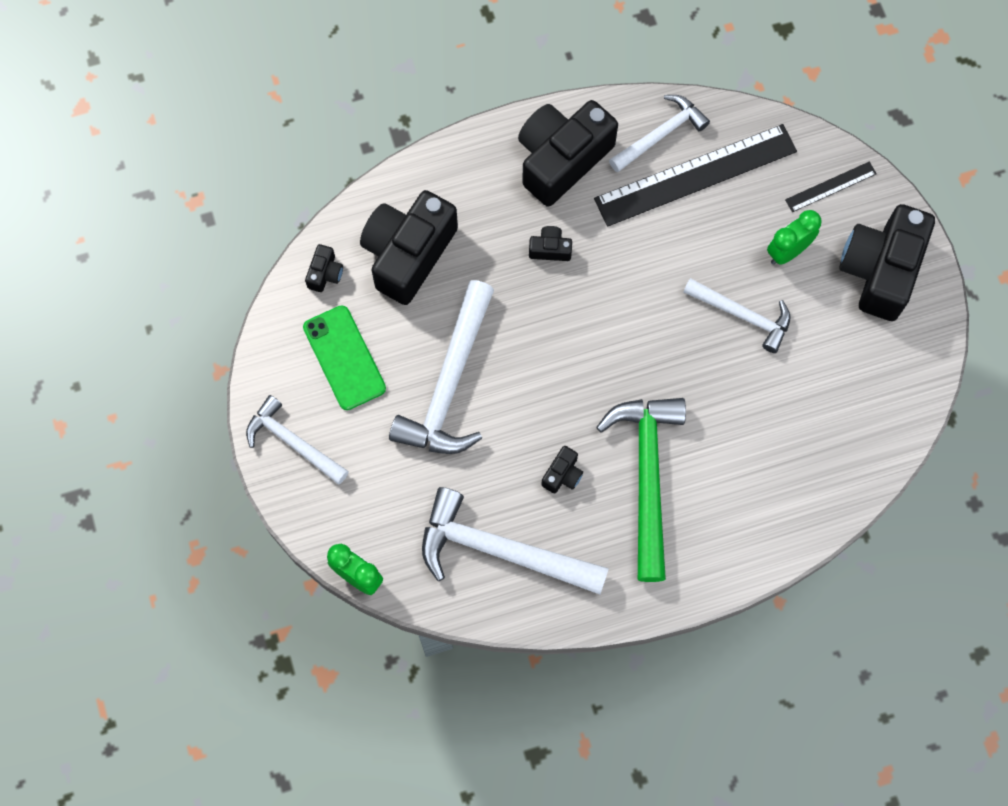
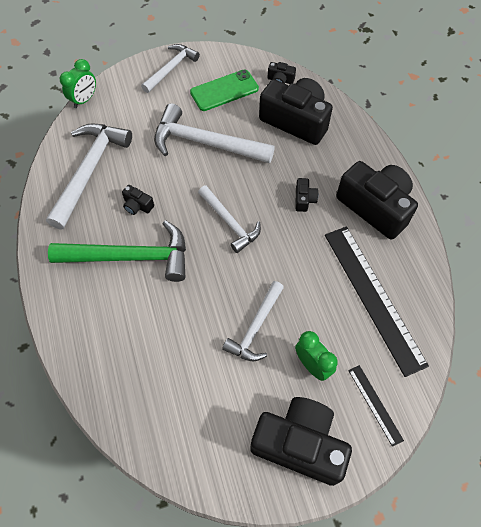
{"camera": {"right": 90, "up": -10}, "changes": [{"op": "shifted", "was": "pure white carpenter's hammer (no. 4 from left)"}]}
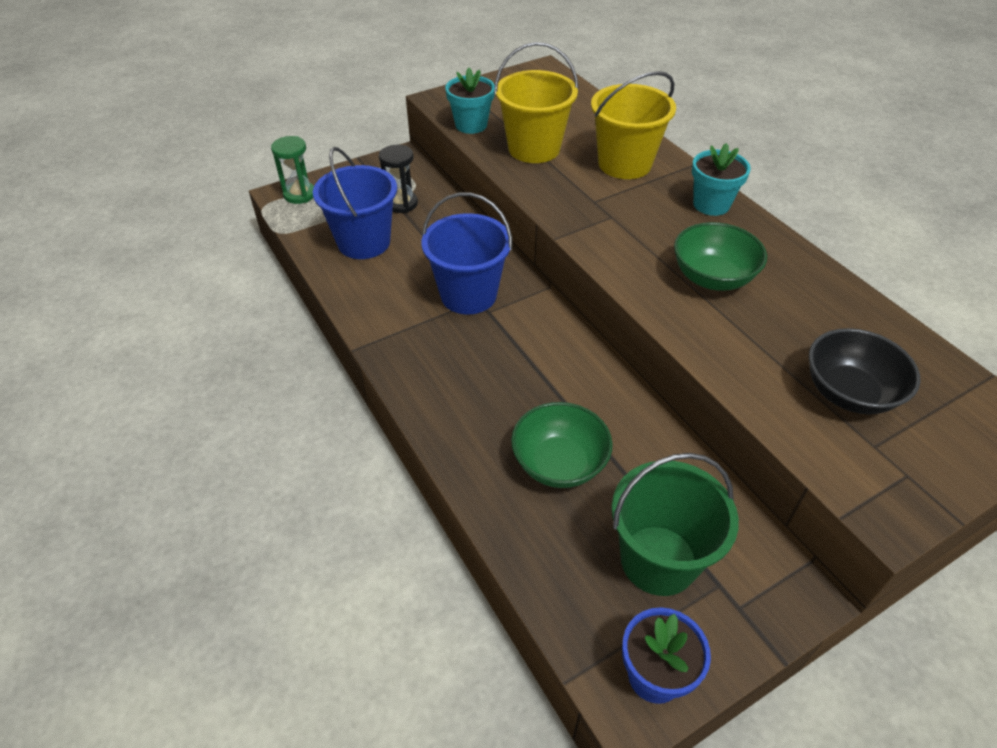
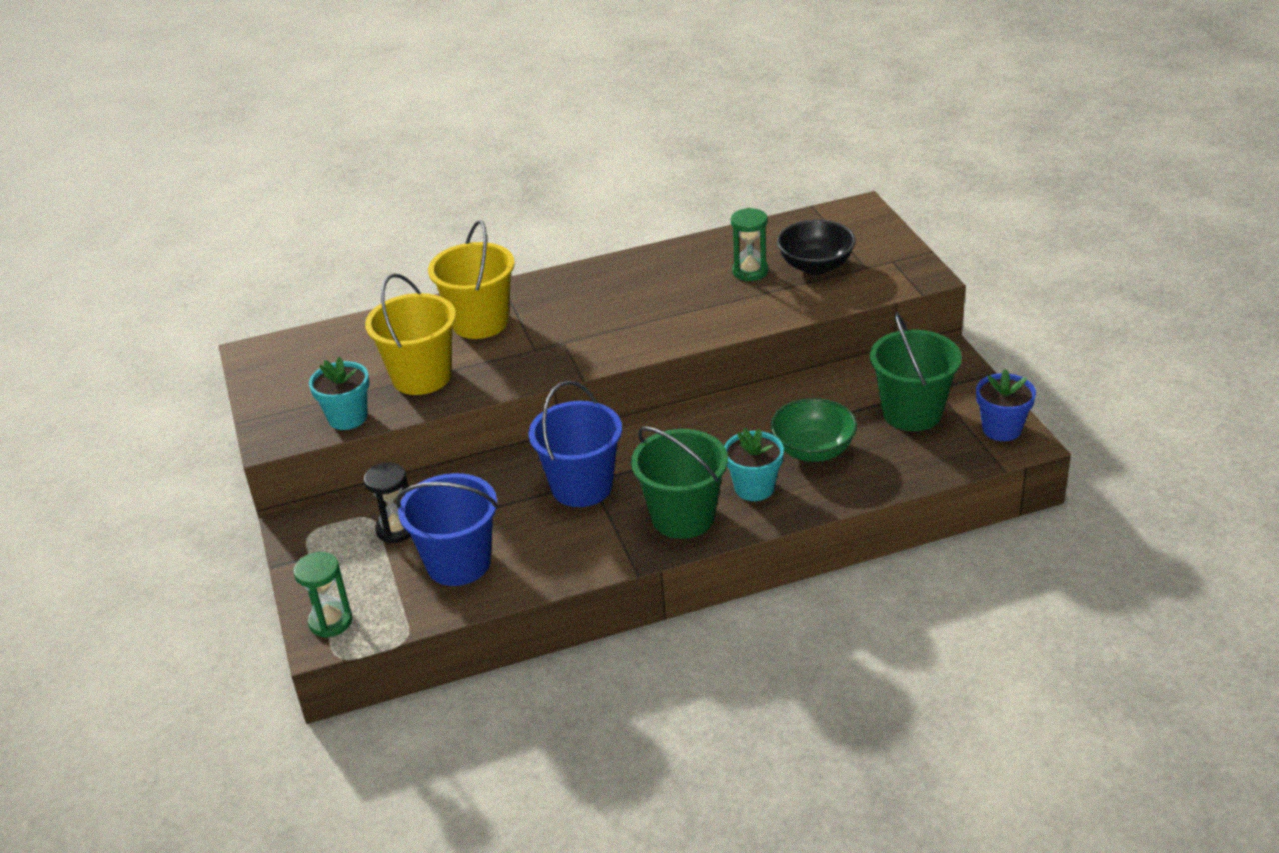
{"camera": {"right": -75, "up": -10}, "changes": [{"op": "gone", "was": "emerald serving bowl (no. 2 from left)"}, {"op": "new", "now": "emerald sand bucket (no. 1 from left)"}, {"op": "new", "now": "emerald sandglass (no. 2 from left)"}, {"op": "shifted", "was": "turquoise potted plant (no. 2 from left)"}]}
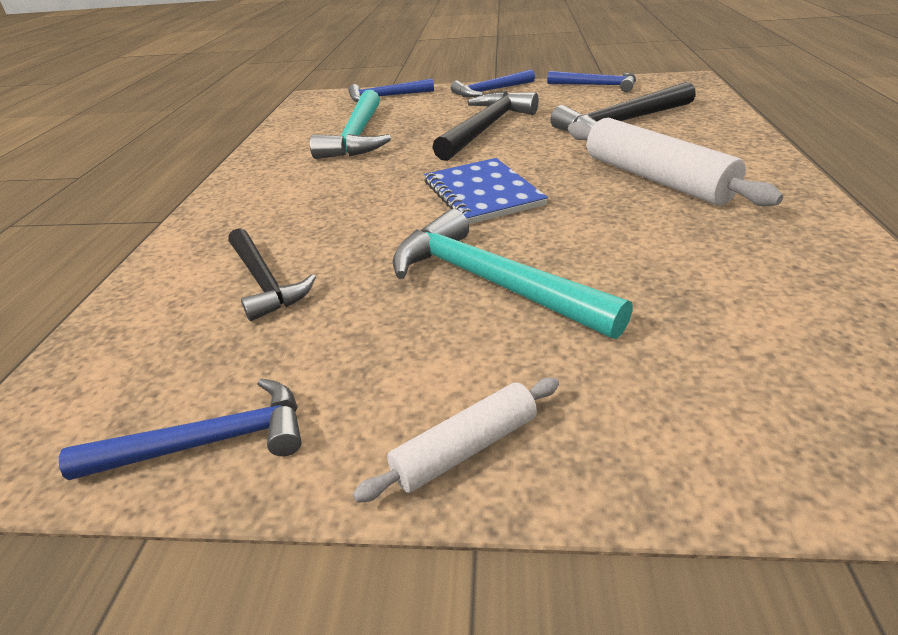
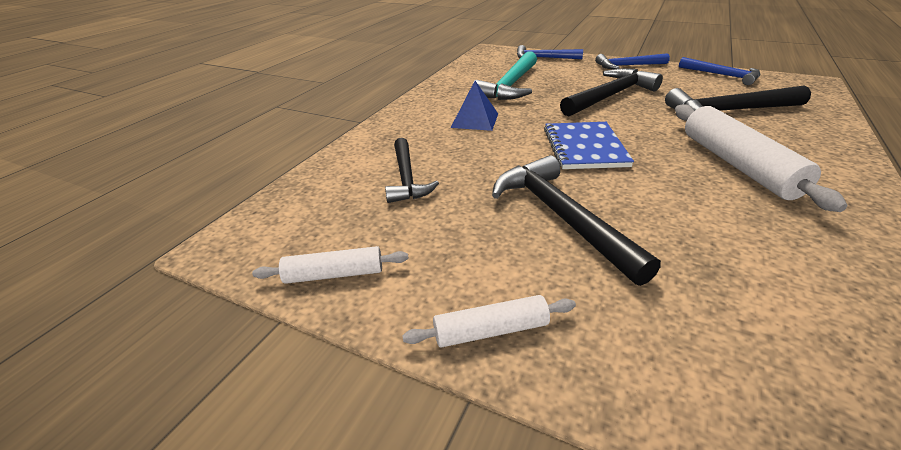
{"camera": {"right": 20, "up": 0}, "changes": [{"op": "new", "now": "royal blue solid pyramid"}, {"op": "swapped", "was": "royal blue carpenter's hammer (no. 1 from left)", "now": "pure white dough roller (no. 1 from left)"}, {"op": "repainted", "was": "turquoise carpenter's hammer (no. 2 from left)", "now": "black carpenter's hammer (no. 2 from left)"}]}
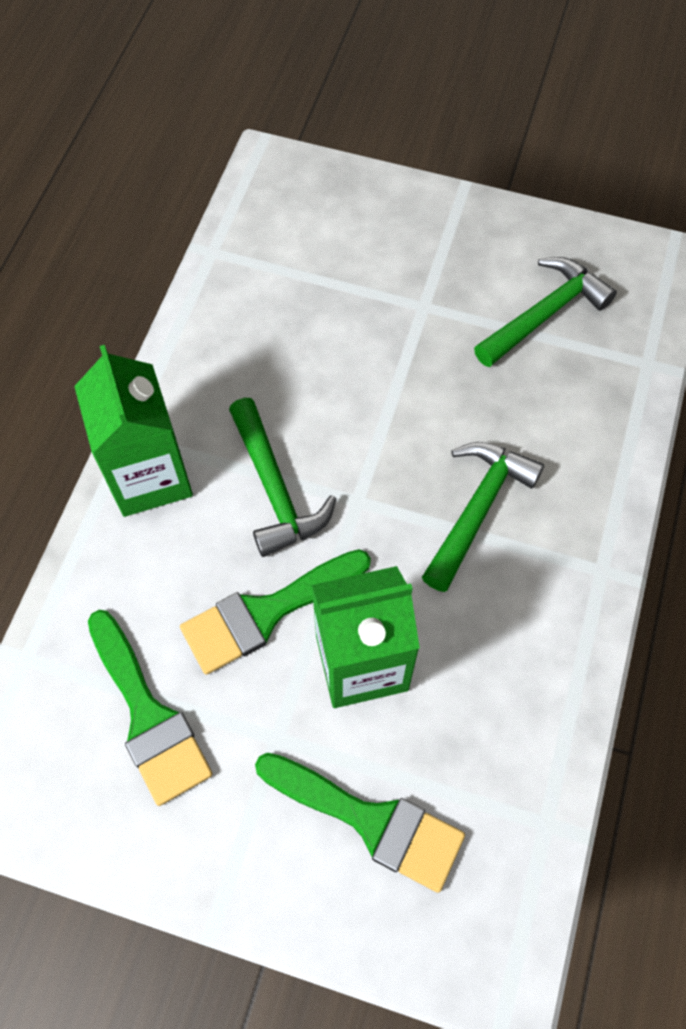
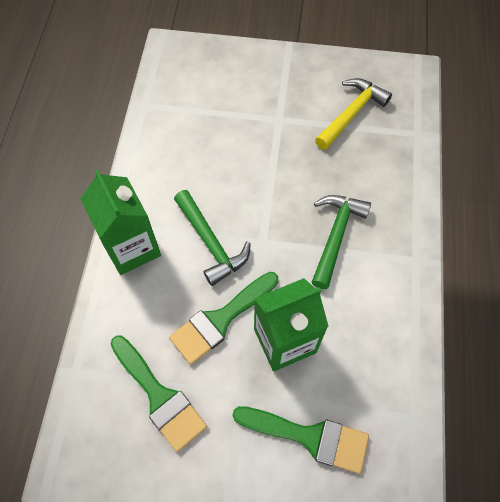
{"camera": {"right": -10, "up": 0}, "changes": [{"op": "repainted", "was": "emerald carpenter's hammer (no. 3 from left)", "now": "yellow carpenter's hammer"}]}
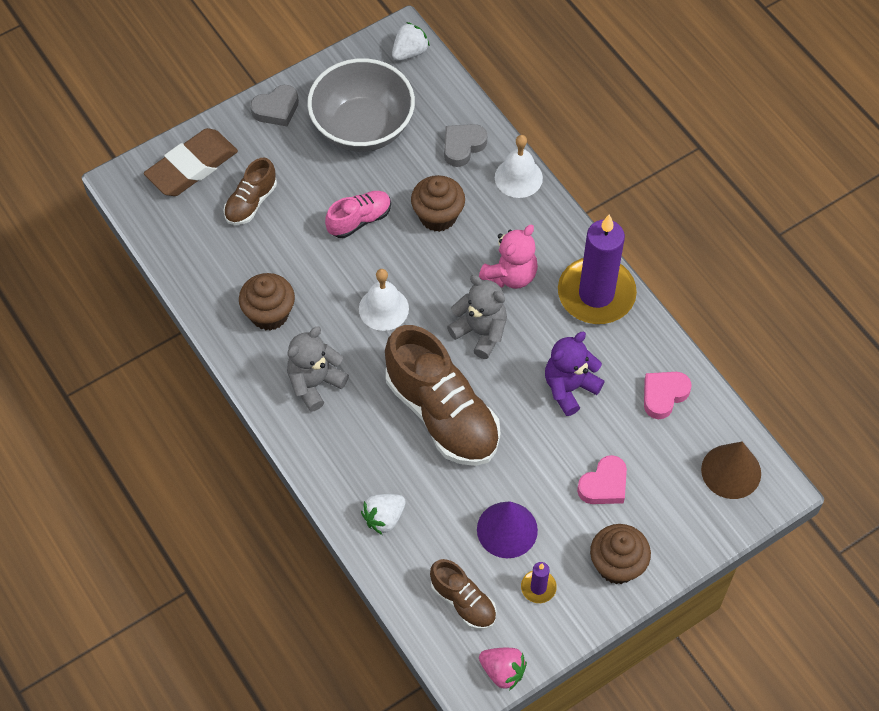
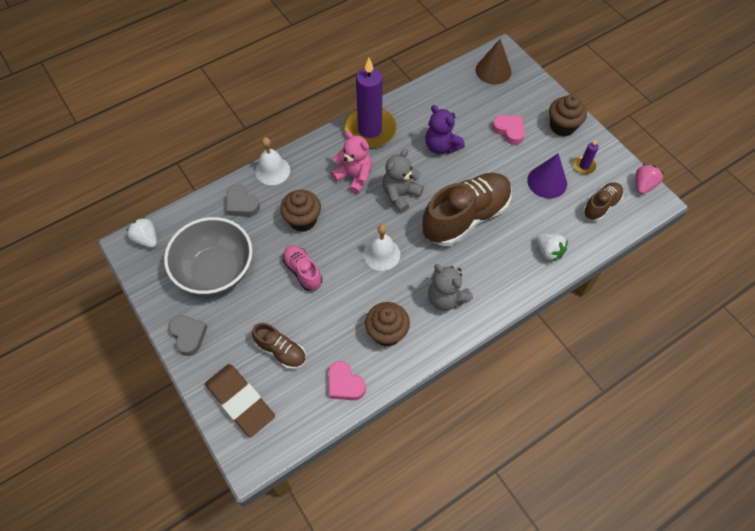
{"camera": {"right": -90, "up": 0}, "changes": [{"op": "shifted", "was": "rose-pink heart shape (no. 2 from left in the first image)", "now": "rose-pink heart shape (no. 1 from left)"}]}
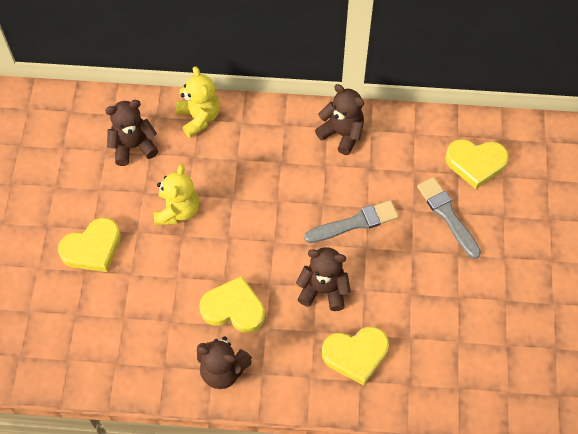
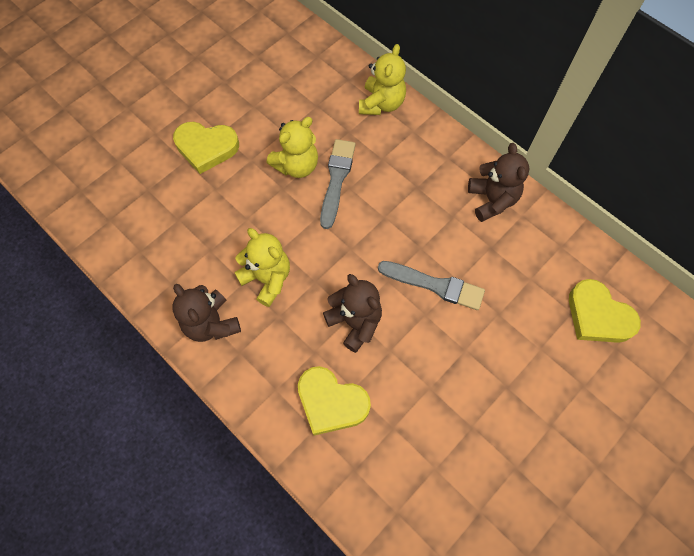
{"camera": {"right": 40, "up": 5}, "changes": [{"op": "gone", "was": "brown stuffed bear (no. 1 from left)"}, {"op": "shifted", "was": "ash-grey paint brush (no. 2 from left in the first image)", "now": "ash-grey paint brush (no. 1 from left)"}, {"op": "swapped", "was": "yellow heart shape (no. 2 from left)", "now": "yellow stuffed bear (no. 1 from left)"}]}
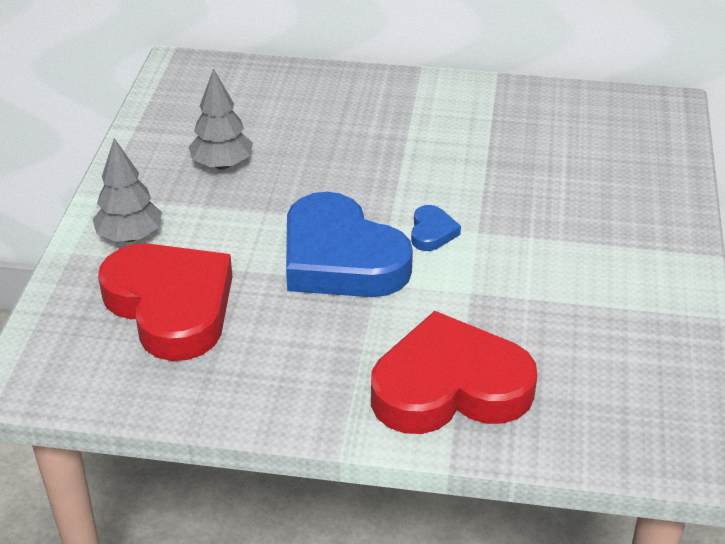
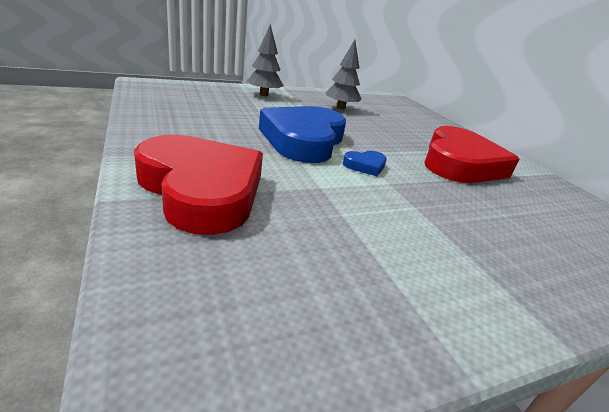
{"camera": {"right": 55, "up": -10}, "changes": [{"op": "shifted", "was": "red heart shape (no. 1 from left in the first image)", "now": "red heart shape (no. 2 from left)"}]}
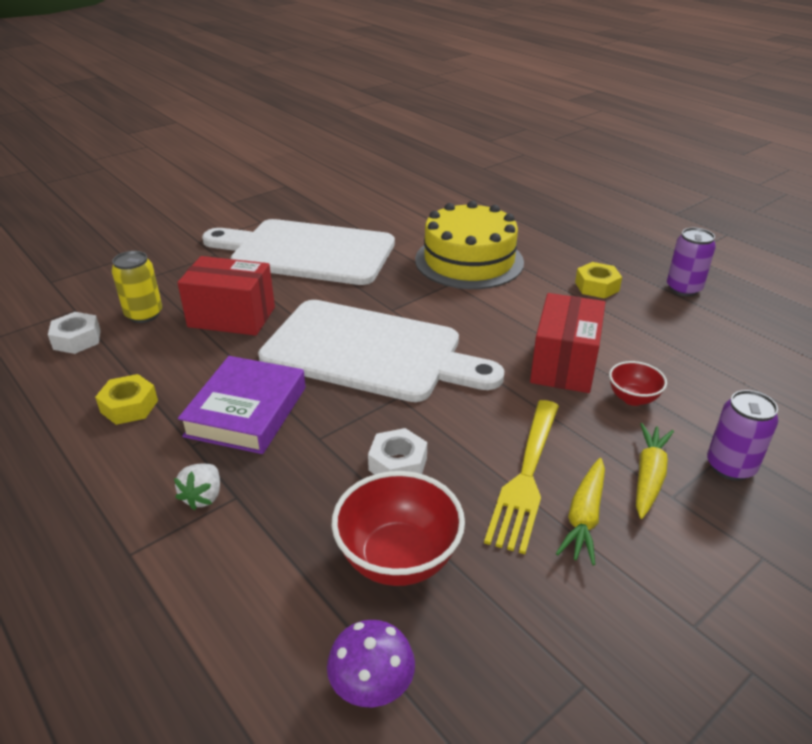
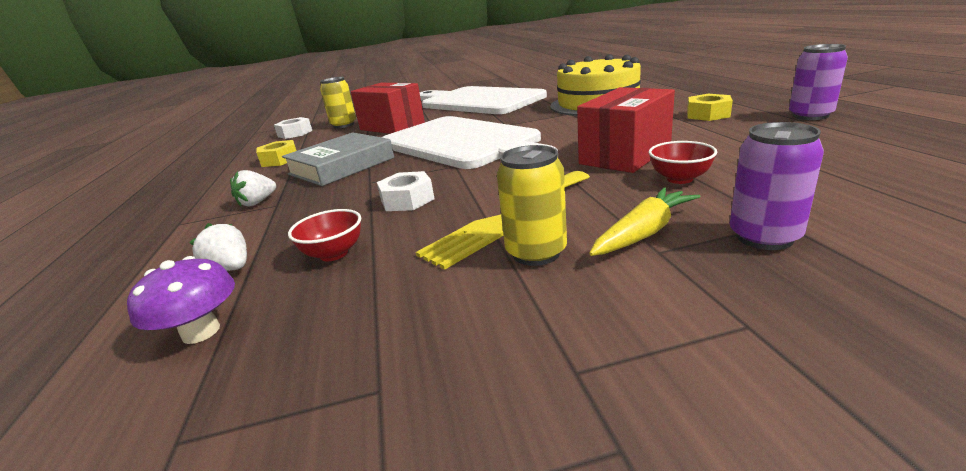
{"camera": {"right": 30, "up": -10}, "changes": [{"op": "new", "now": "pure white berry (no. 1 from left)"}, {"op": "swapped", "was": "yellow toy carrot (no. 1 from left)", "now": "yellow soda can (no. 2 from left)"}, {"op": "repainted", "was": "royal purple book", "now": "ash-grey book"}, {"op": "scaled", "was": "red serving bowl (no. 1 from left)", "ratio": 0.55}]}
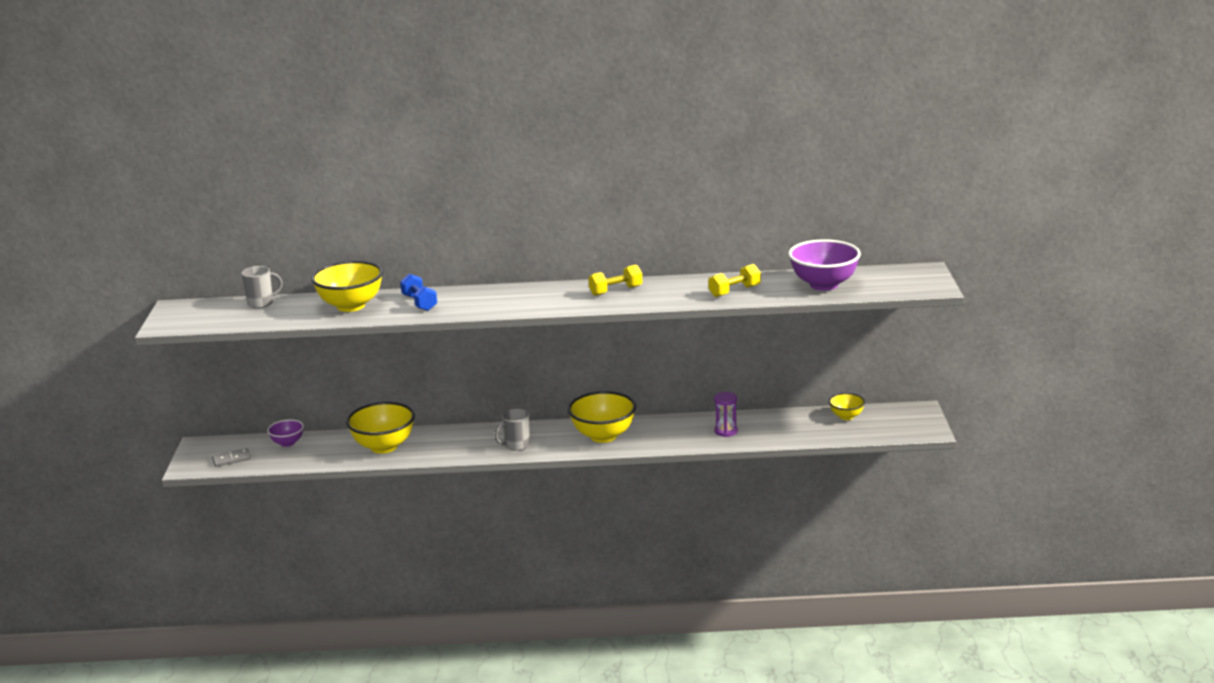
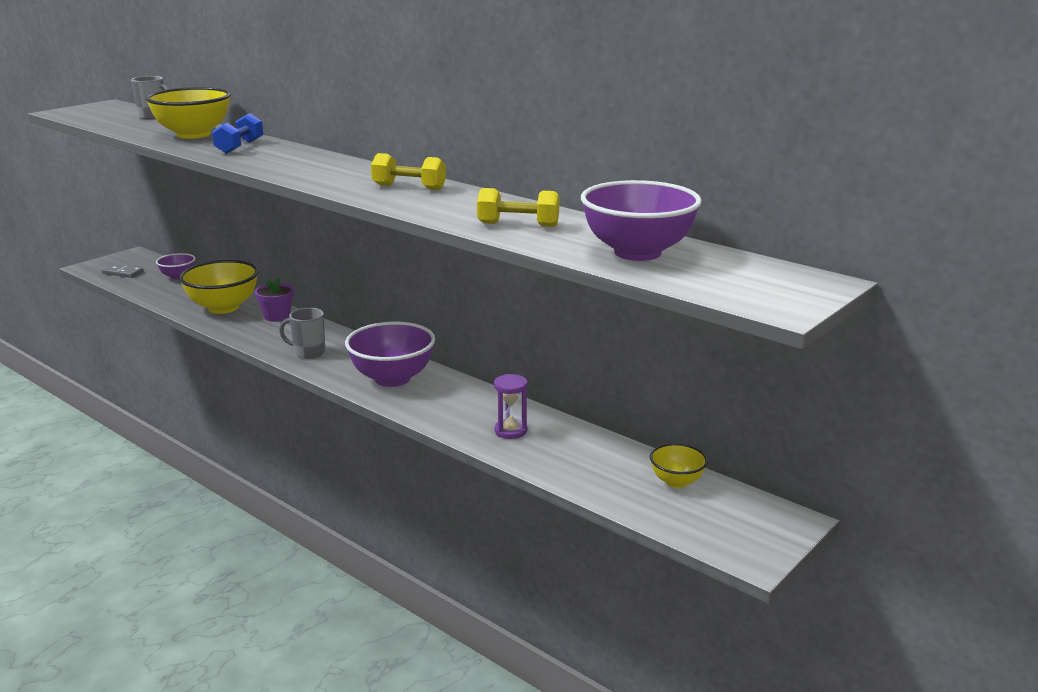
{"camera": {"right": 40, "up": 0}, "changes": [{"op": "new", "now": "royal purple potted plant"}, {"op": "repainted", "was": "yellow serving bowl (no. 3 from left)", "now": "royal purple serving bowl (no. 2 from left)"}]}
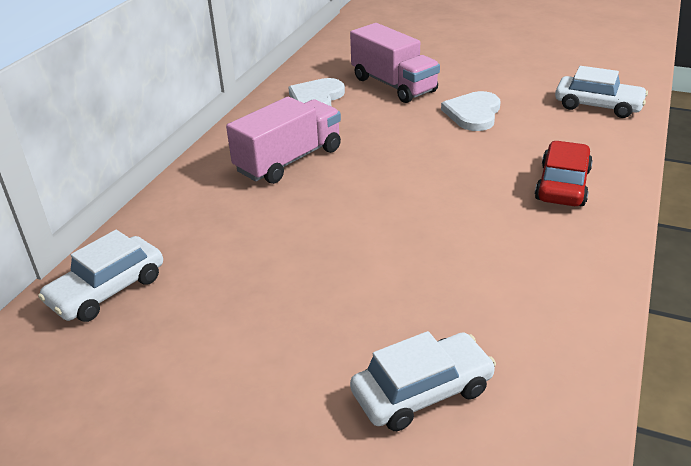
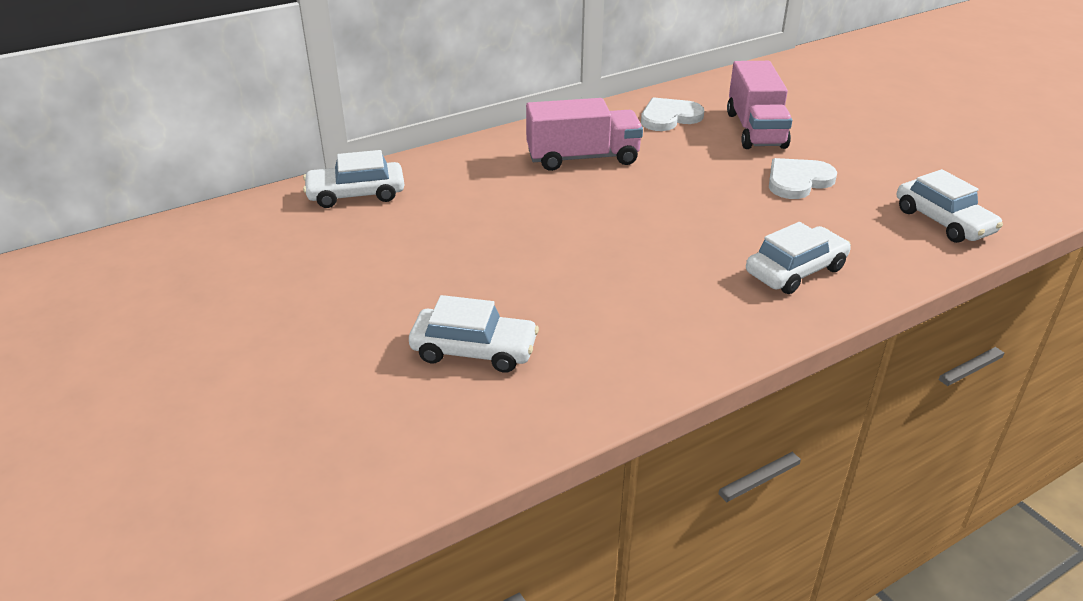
{"camera": {"right": 35, "up": 0}, "changes": [{"op": "repainted", "was": "red automobile", "now": "pure white automobile (no. 3 from left)"}]}
